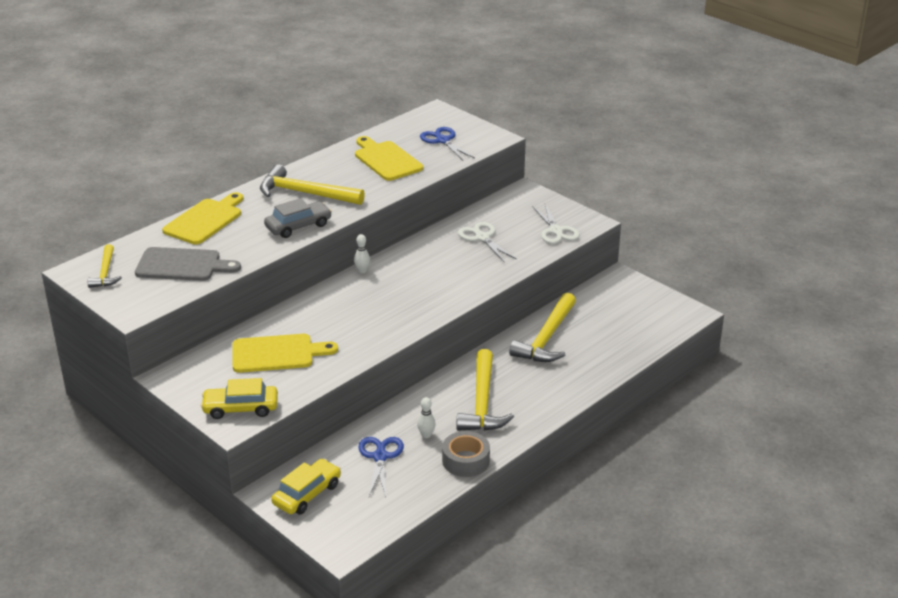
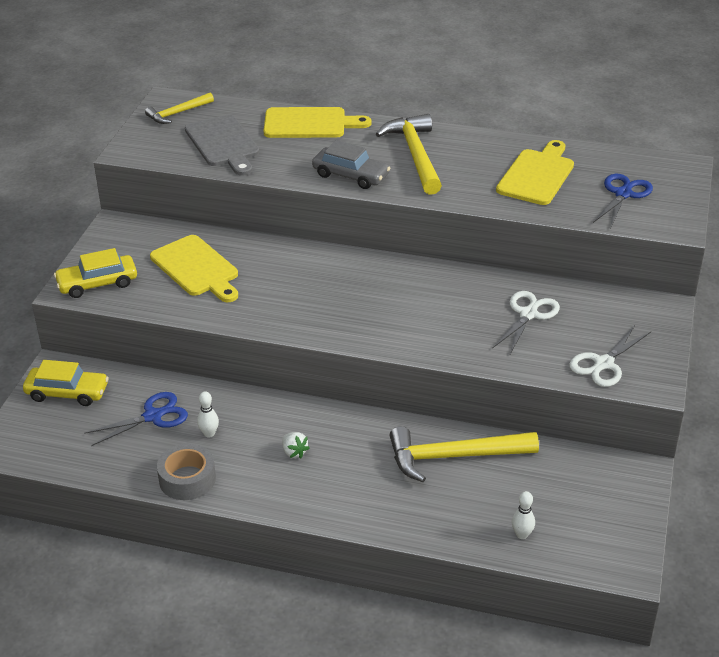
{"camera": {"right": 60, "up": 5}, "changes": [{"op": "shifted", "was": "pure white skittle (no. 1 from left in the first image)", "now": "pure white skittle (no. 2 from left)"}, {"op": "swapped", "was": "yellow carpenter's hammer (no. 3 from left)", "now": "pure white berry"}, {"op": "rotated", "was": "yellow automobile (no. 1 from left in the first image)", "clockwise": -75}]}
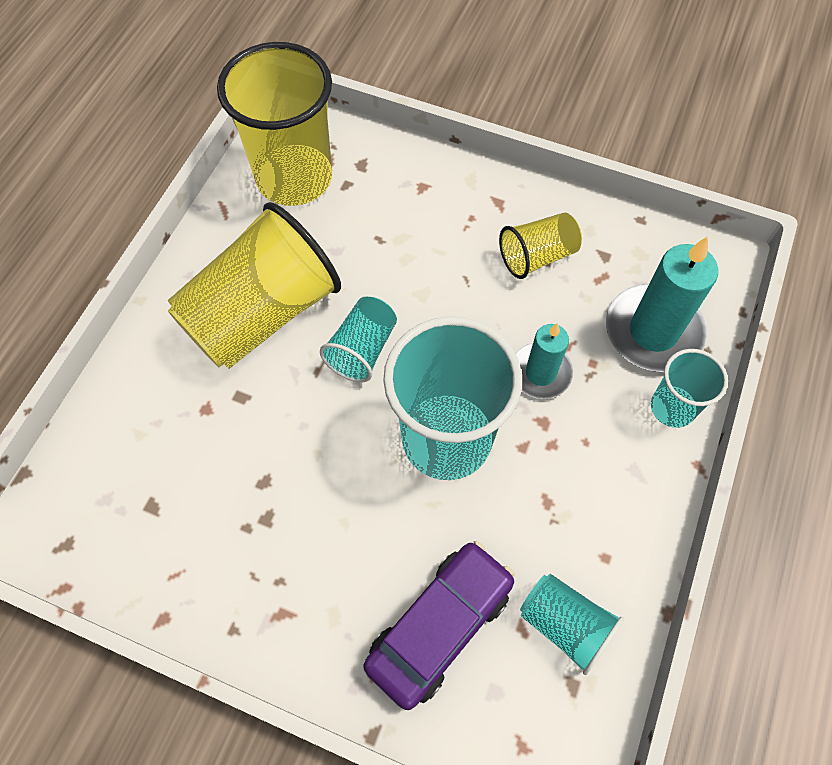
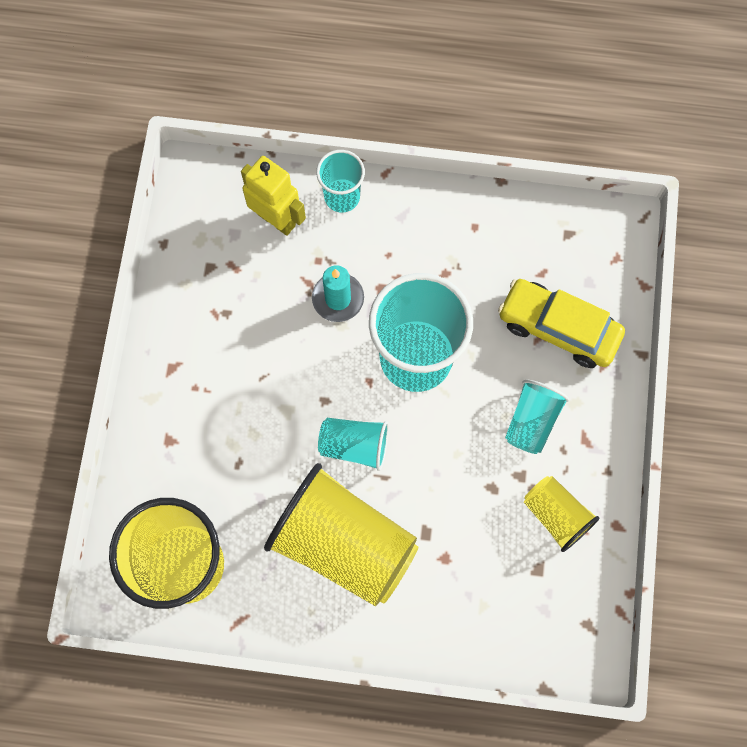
{"camera": {"right": -105, "up": 10}, "changes": [{"op": "shifted", "was": "yellow tumbler (no. 3 from left)"}, {"op": "shifted", "was": "turquoise tumbler (no. 3 from left in the first image)", "now": "turquoise tumbler (no. 4 from left)"}, {"op": "swapped", "was": "turquoise wax candle (no. 2 from left)", "now": "yellow robot figure"}, {"op": "repainted", "was": "royal purple automobile", "now": "yellow automobile"}]}
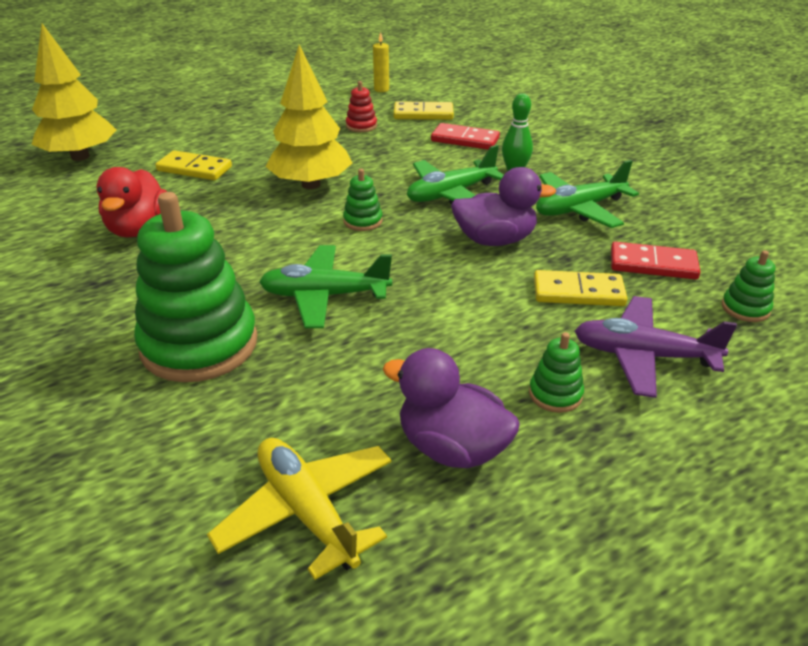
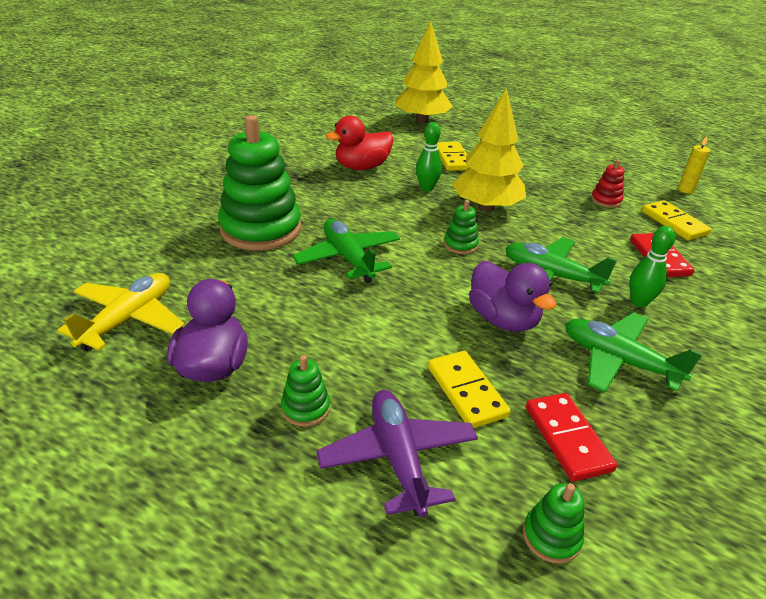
{"camera": {"right": 60, "up": 0}, "changes": [{"op": "new", "now": "emerald skittle (no. 1 from left)"}]}
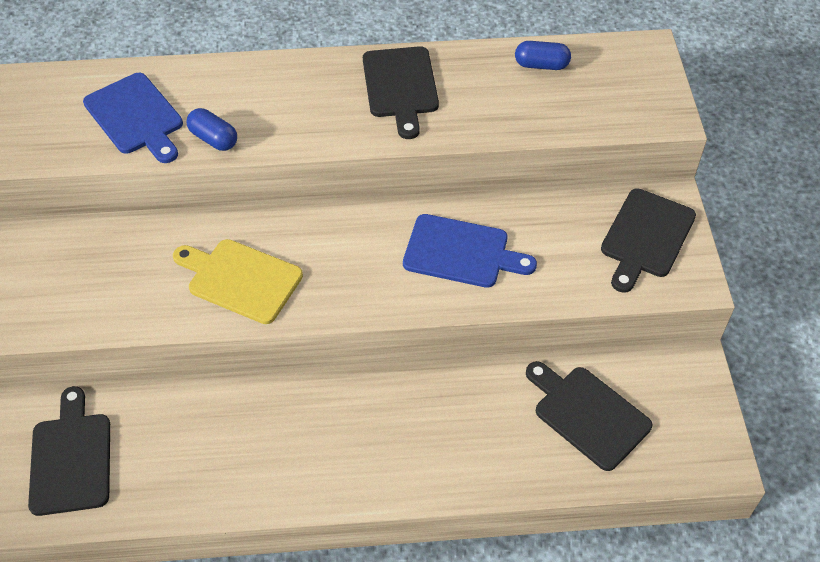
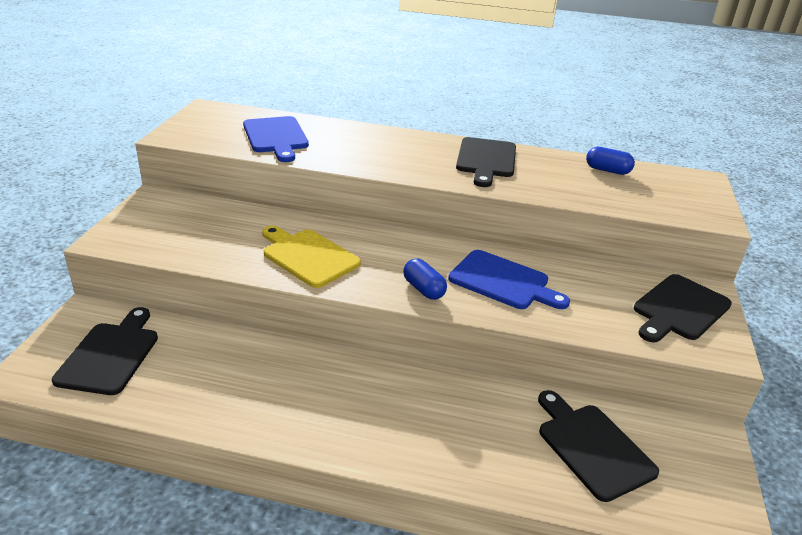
{"camera": {"right": 15, "up": -20}, "changes": [{"op": "shifted", "was": "royal blue capsule (no. 1 from left)"}]}
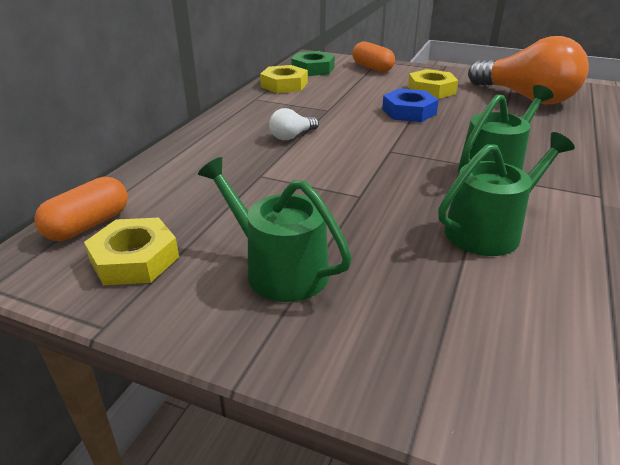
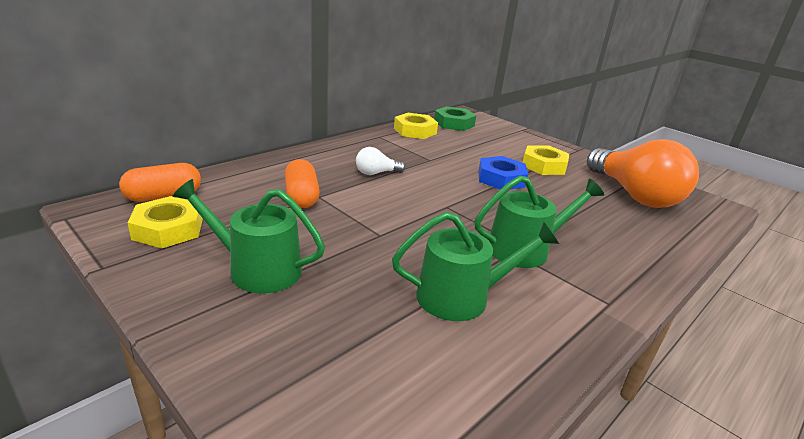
{"camera": {"right": 20, "up": -5}, "changes": [{"op": "shifted", "was": "orange capsule (no. 2 from left)"}, {"op": "rotated", "was": "emerald watering pot (no. 1 from left)", "clockwise": -45}]}
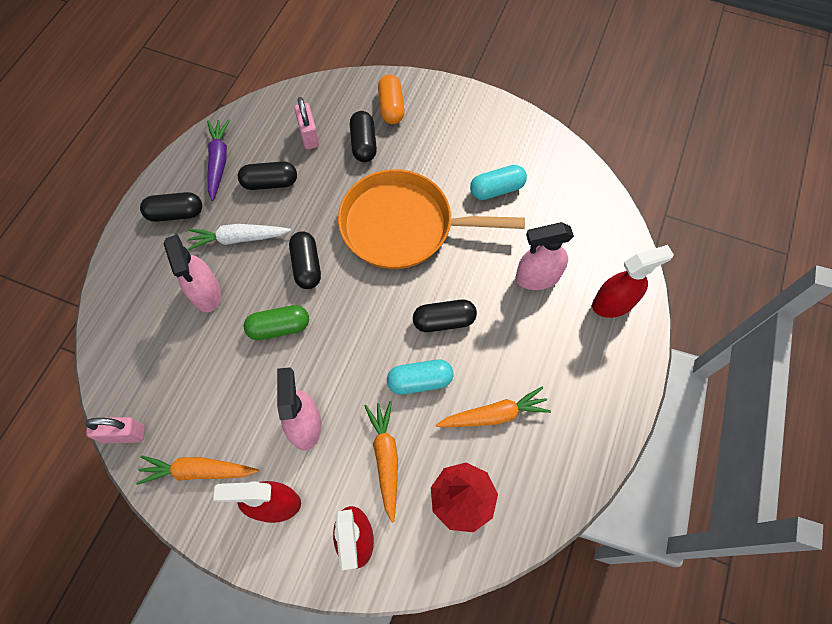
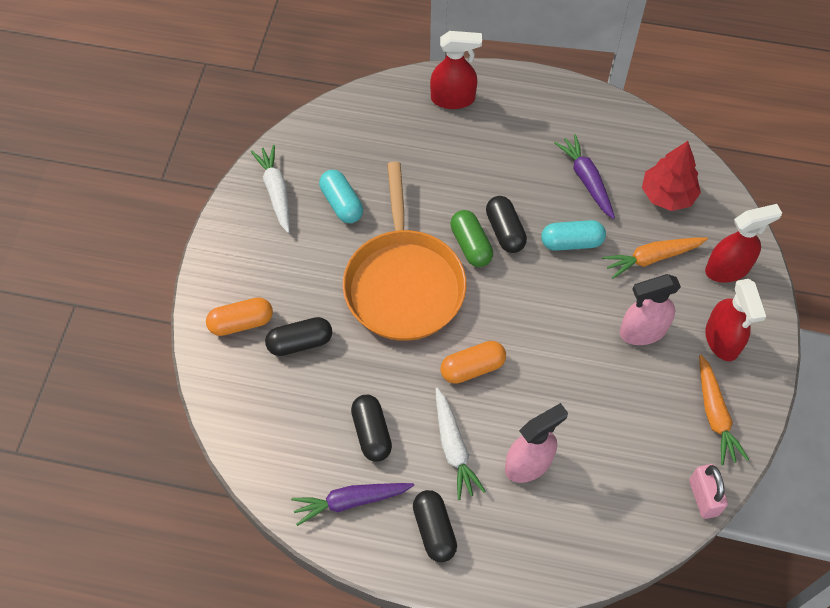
{"camera": {"right": -100, "up": -5}, "changes": [{"op": "gone", "was": "rose-pink small lock (no. 2 from left)"}, {"op": "gone", "was": "rose-pink spray cleaner (no. 3 from left)"}, {"op": "new", "now": "pure white toy carrot (no. 1 from left)"}, {"op": "shifted", "was": "emerald capsule"}, {"op": "repainted", "was": "black capsule (no. 3 from left)", "now": "orange capsule (no. 2 from left)"}, {"op": "repainted", "was": "orange toy carrot (no. 3 from left)", "now": "royal purple toy carrot (no. 2 from left)"}, {"op": "rotated", "was": "turquoise capsule (no. 1 from left in the first image)", "clockwise": -75}, {"op": "rotated", "was": "red spray cleaner (no. 3 from left in the first image)", "clockwise": 120}]}
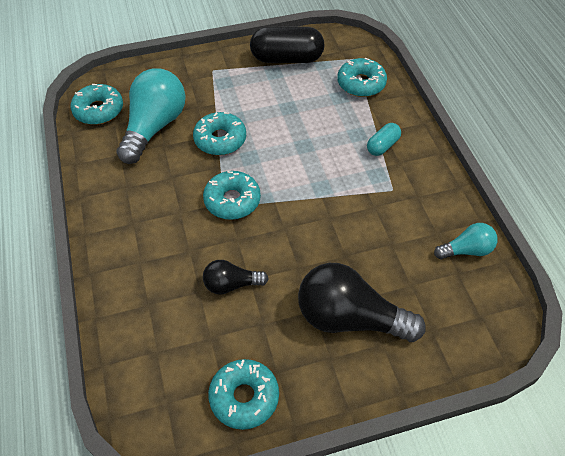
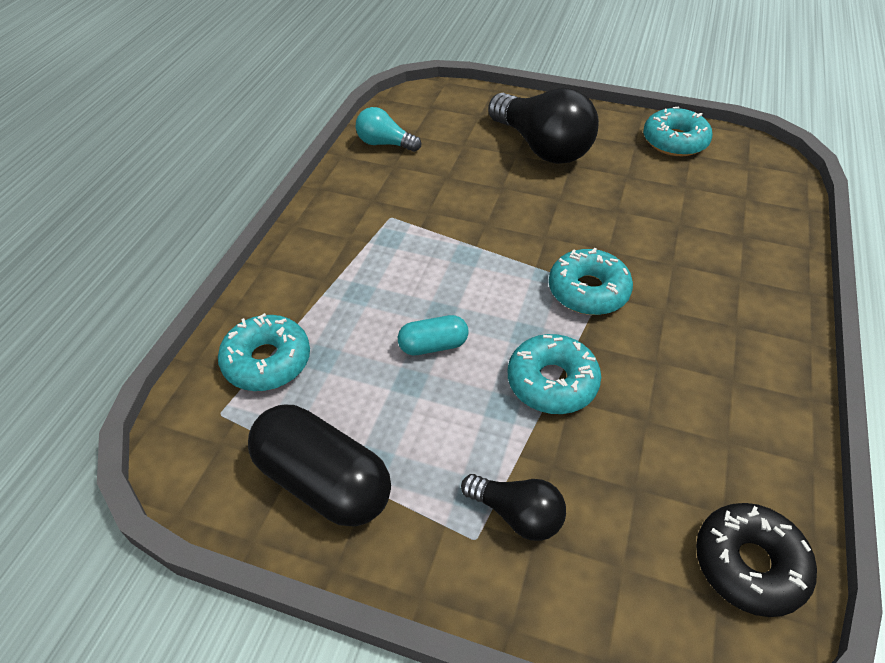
{"camera": {"right": -145, "up": -5}, "changes": [{"op": "gone", "was": "turquoise lightbulb (no. 1 from left)"}, {"op": "shifted", "was": "black lightbulb (no. 1 from left)"}, {"op": "shifted", "was": "turquoise capsule"}, {"op": "repainted", "was": "turquoise glazed donut (no. 1 from left)", "now": "black glazed donut"}]}
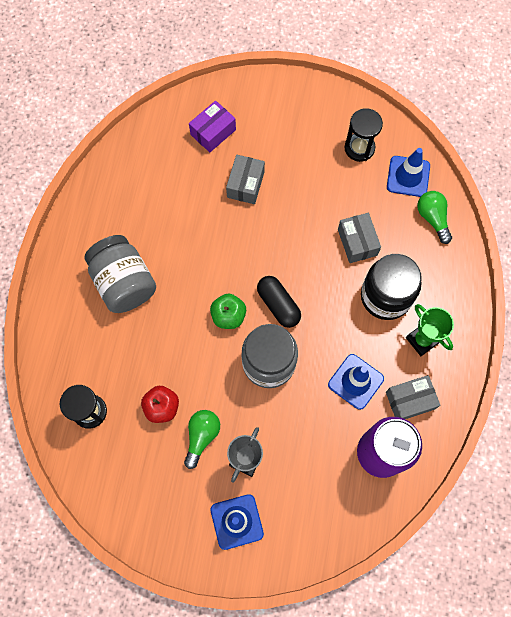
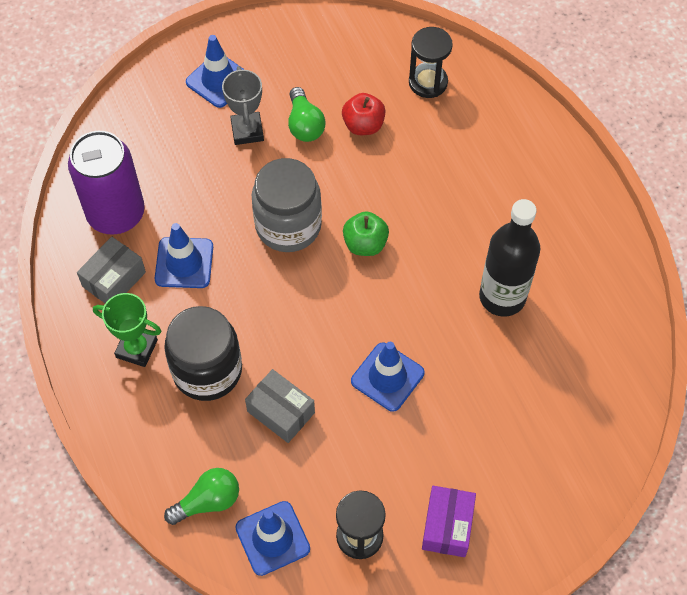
{"camera": {"right": 145, "up": -10}, "changes": [{"op": "gone", "was": "ash-grey jam jar (no. 1 from left)"}, {"op": "gone", "was": "ash-grey parcel (no. 1 from left)"}, {"op": "gone", "was": "black capsule"}, {"op": "new", "now": "royal blue road cone (no. 4 from left)"}, {"op": "new", "now": "black bottle"}, {"op": "shifted", "was": "royal purple parcel"}, {"op": "rotated", "was": "emerald lightbulb (no. 2 from left in the first image)", "clockwise": -60}]}
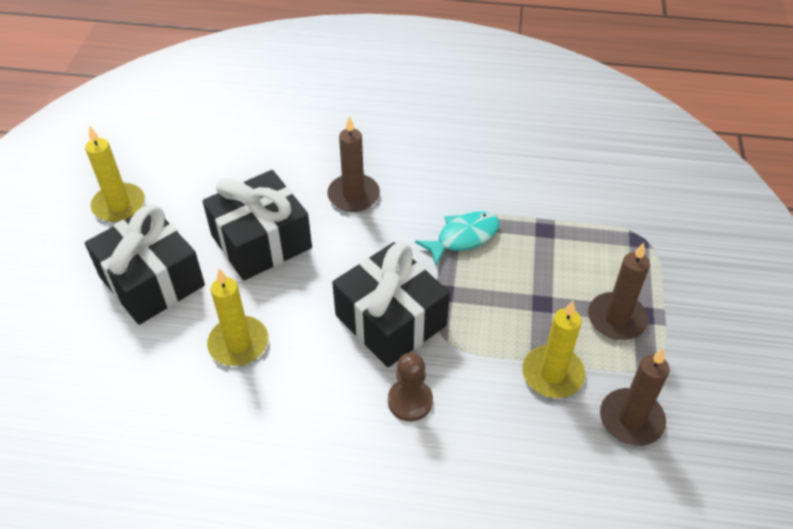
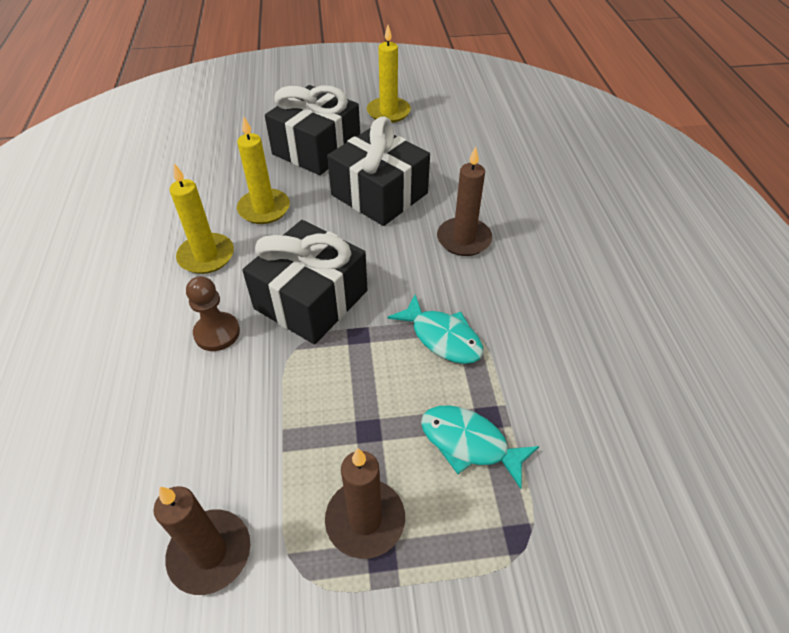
{"camera": {"right": 75, "up": 0}, "changes": [{"op": "new", "now": "turquoise toy fish (no. 2 from left)"}, {"op": "shifted", "was": "yellow wax candle (no. 3 from left in the first image)", "now": "yellow wax candle (no. 1 from left)"}]}
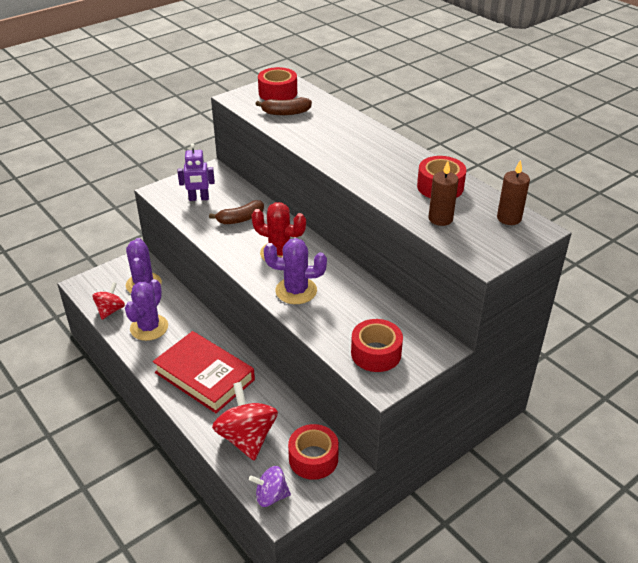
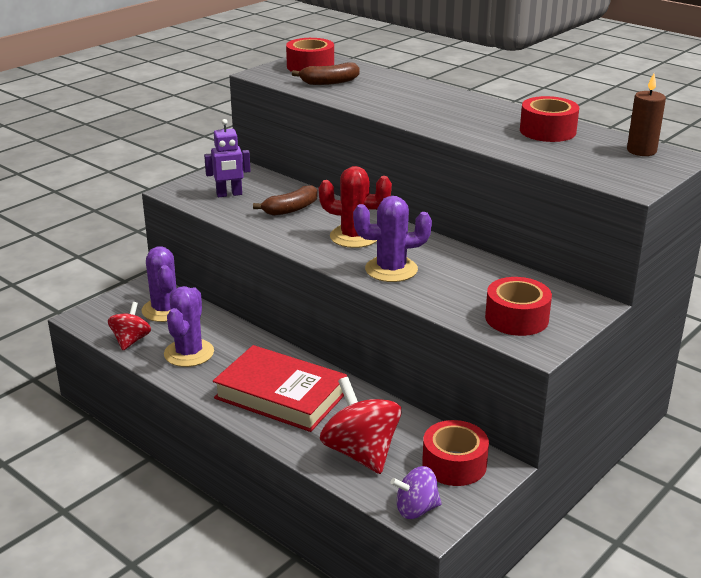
{"camera": {"right": -10, "up": -10}, "changes": [{"op": "gone", "was": "brown wax candle (no. 1 from left)"}]}
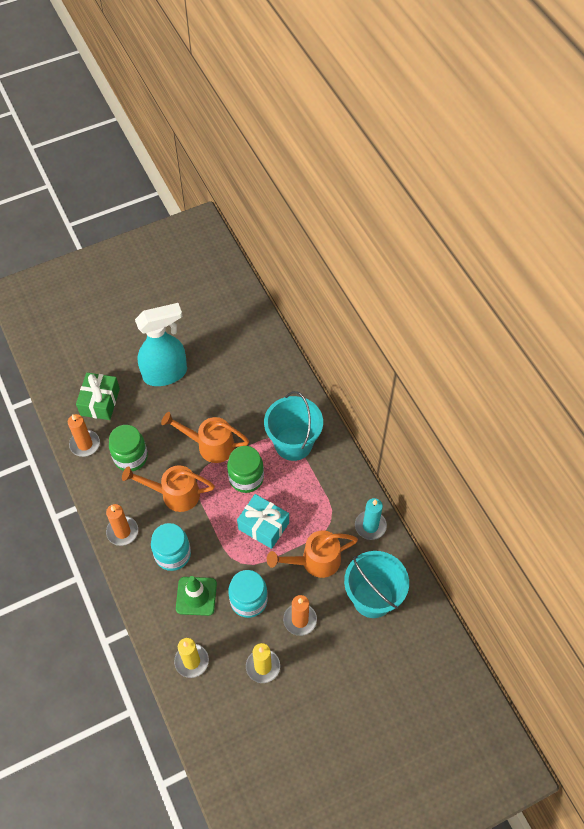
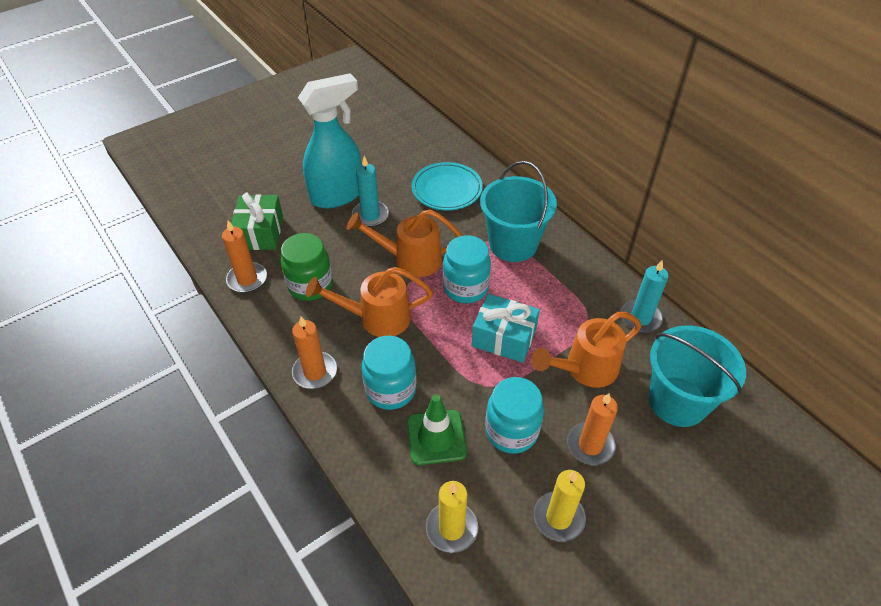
{"camera": {"right": -10, "up": -10}, "changes": [{"op": "new", "now": "turquoise wax candle (no. 1 from left)"}, {"op": "new", "now": "turquoise plate"}, {"op": "repainted", "was": "emerald jam jar (no. 2 from left)", "now": "turquoise jam jar (no. 2 from left)"}]}
